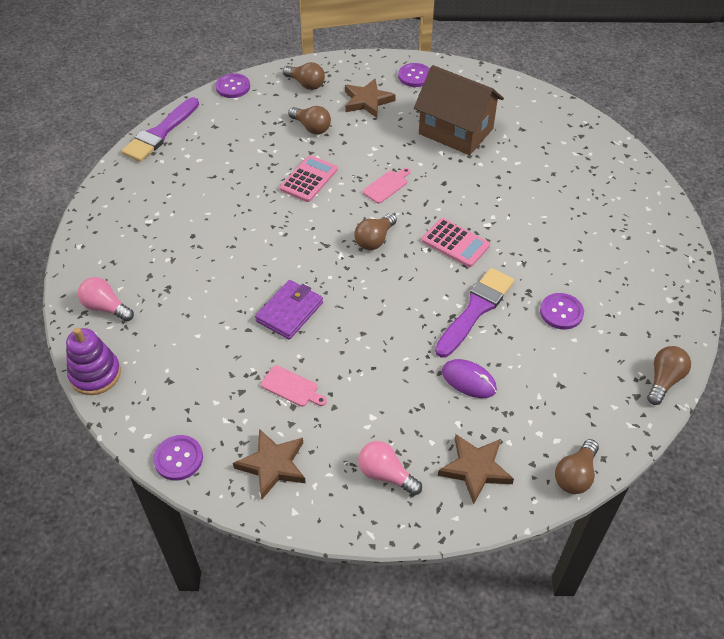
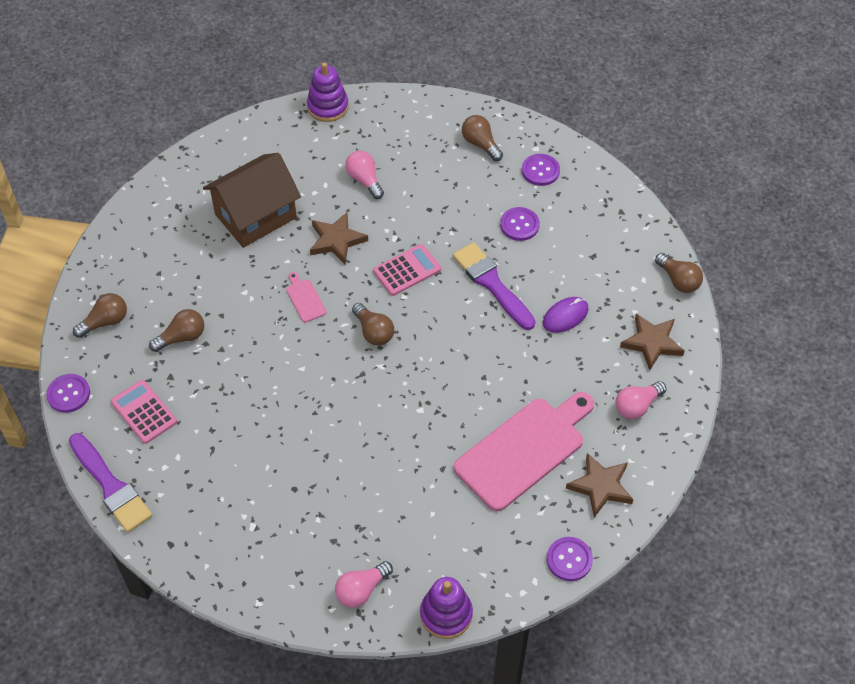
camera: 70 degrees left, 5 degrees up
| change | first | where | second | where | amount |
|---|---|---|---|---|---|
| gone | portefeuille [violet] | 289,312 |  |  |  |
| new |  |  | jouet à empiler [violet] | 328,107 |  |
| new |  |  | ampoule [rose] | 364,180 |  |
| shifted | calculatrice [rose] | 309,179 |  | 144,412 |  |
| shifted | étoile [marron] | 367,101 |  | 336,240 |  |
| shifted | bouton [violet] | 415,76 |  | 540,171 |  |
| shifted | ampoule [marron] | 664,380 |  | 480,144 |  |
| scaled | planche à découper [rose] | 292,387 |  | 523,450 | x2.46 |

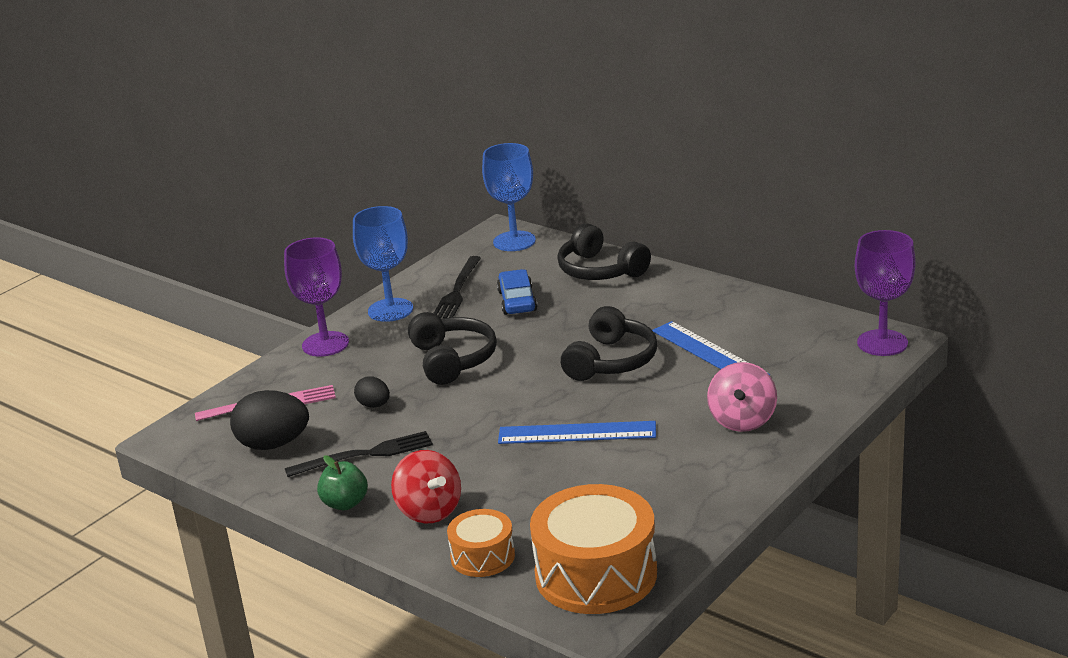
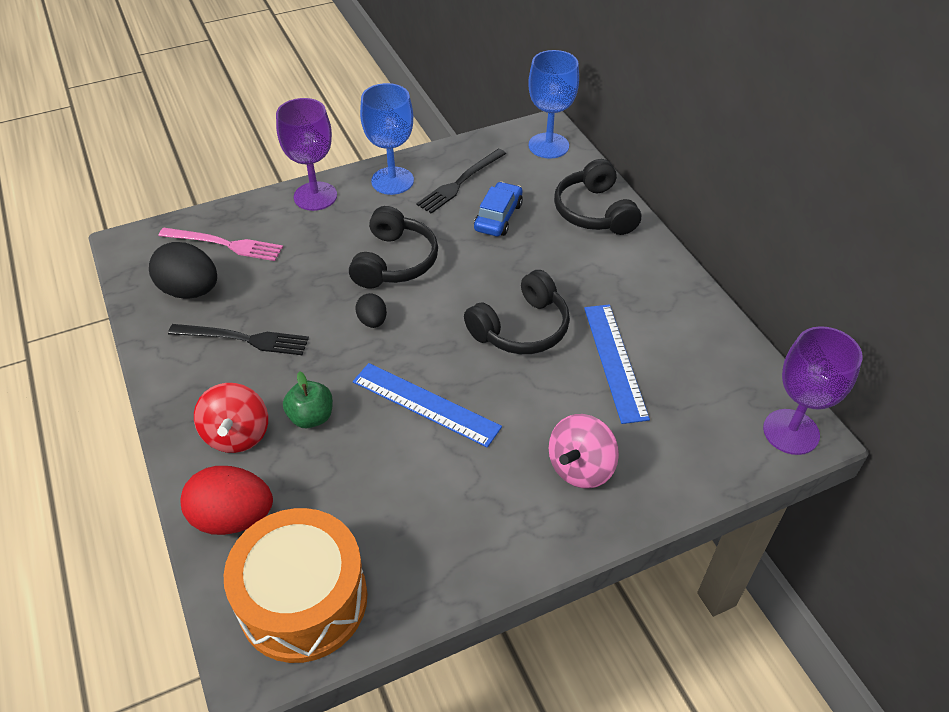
camera: 25 degrees right, 20 degrees up
| change | first | where | second | where | amount |
|---|---|---|---|---|---|
| shifted | pomme [vert] | 345,503 |  | 311,417 |  |
| shifted | œuf [noir] | 374,405 |  | 372,321 |  |
| swapped | tambour [orange] | 482,556 | œuf [rouge] | 233,517 |  |

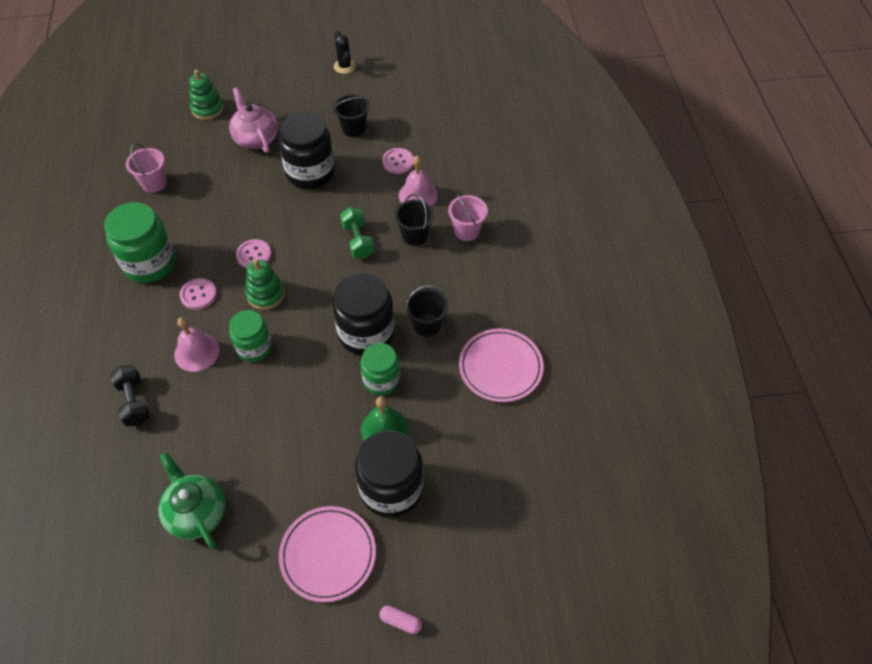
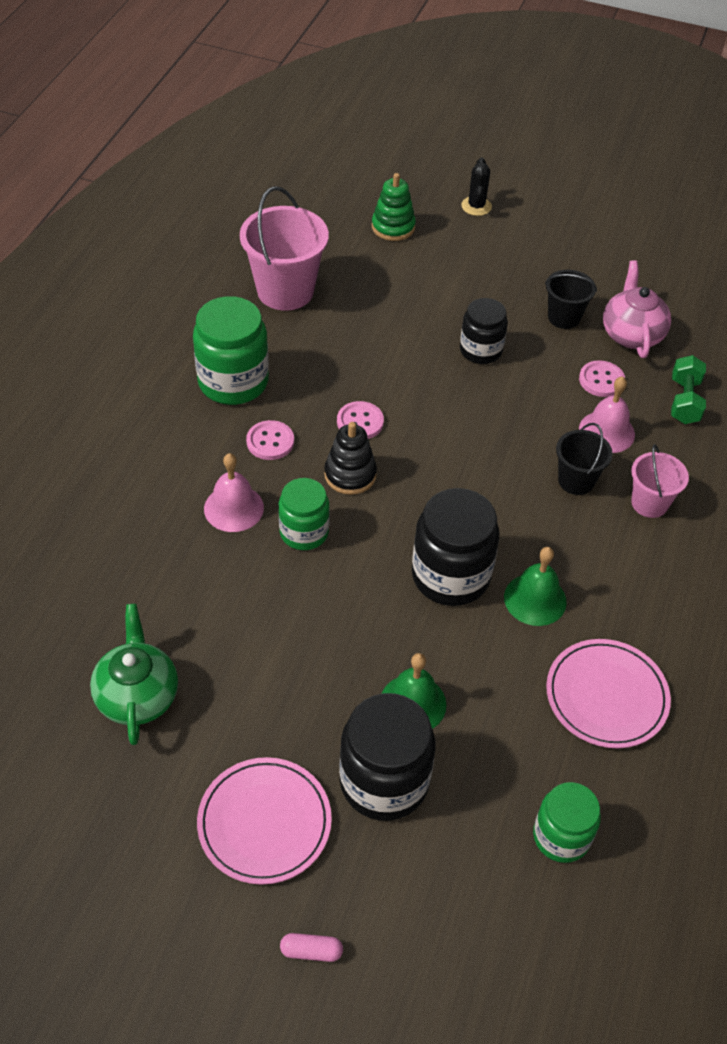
camera: 25 degrees right, 5 degrees down
| change | first | where | second | where | amount |
|---|---|---|---|---|---|
| gone | haltère [noir] | 134,402 |  |  |  |
| shifted | théière [rose] | 256,138 |  | 631,334 |  |
| shifted | cactus [noir] | 344,66 |  | 476,206 |  |
| shifted | haltère [vert] | 358,241 |  | 684,401 |  |
| shifted | bocal [vert] | 381,380 |  | 561,836 |  |
| swapped | seau [noir] | 427,325 | cloche [vert] | 535,599 |  |
| repainted | jouet à empiler [vert] | 265,294 | jouet à empiler [noir] | 350,475 |  |
| rotated | gélule [rose] | 400,621 |  | 311,951 | 45 degrees counterclockwise |
| scaled | seau [rose] | 154,183 |  | 285,291 | x1.76 |
| scaled | bocal [noir] | 310,172 |  | 480,350 | x0.63 |

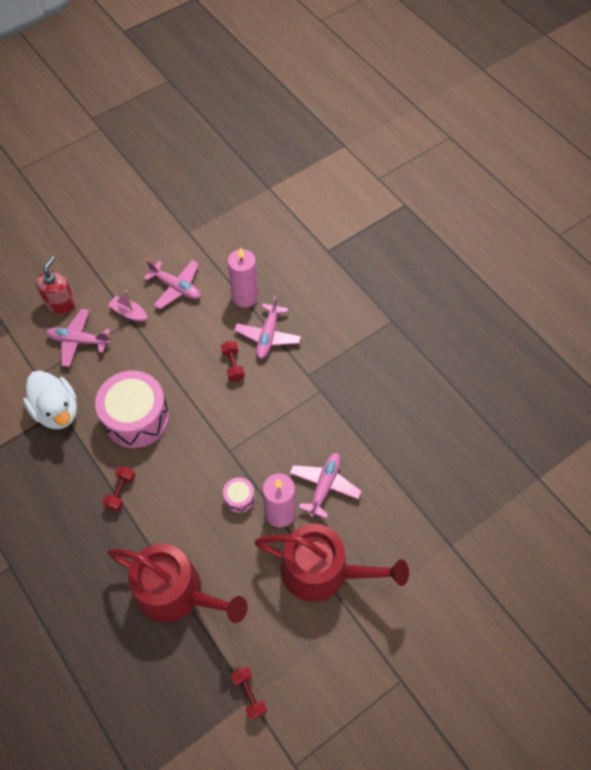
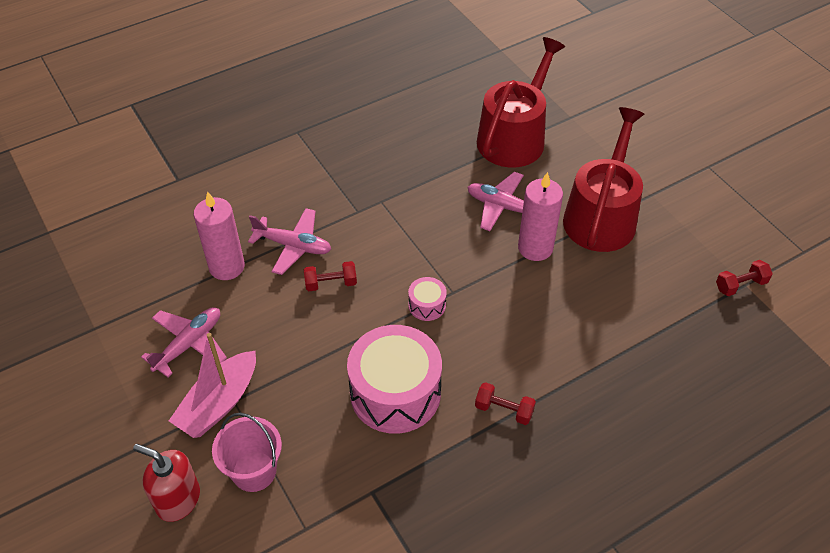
camera: 85 degrees left, 10 degrees down
| change | first | where | second | where | amount |
|---|---|---|---|---|---|
| gone | canard [blanc] | 57,411 |  |  |  |
| shifted | arrosoir [rouge] | 176,592 |  | 515,136 |  |
| shifted | tambour [rose] | 239,498 |  | 427,305 |  |
| swapped | avion [rose] | 78,341 | seau [rose] | 254,471 |  |
| scaled | bateau [rose] | 129,313 |  | 219,403 | x1.68 |

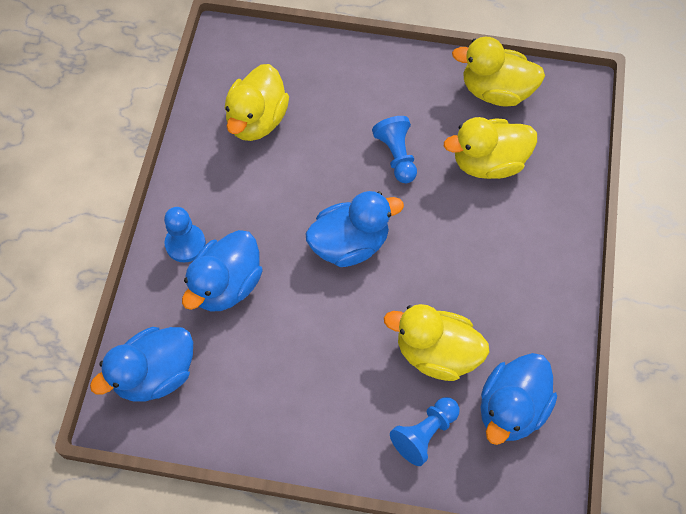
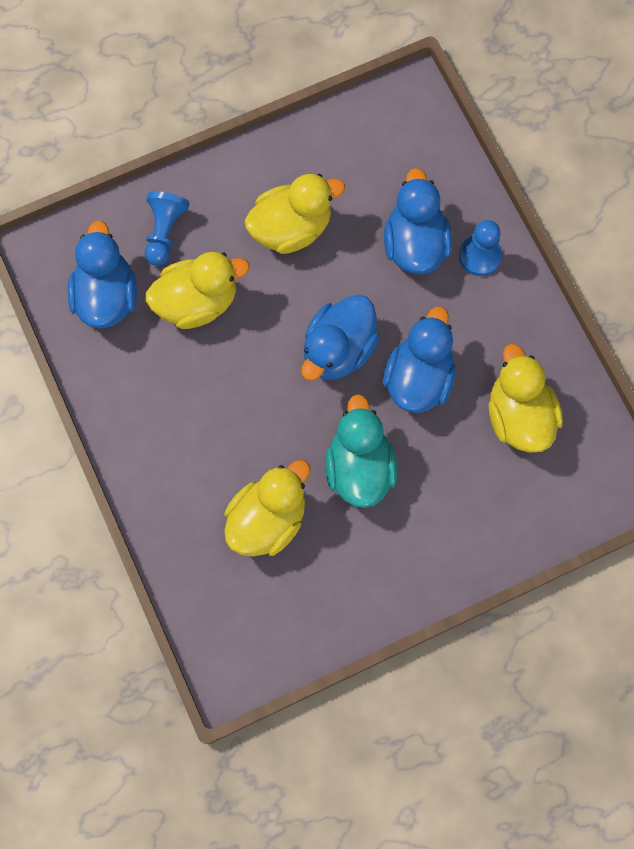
camera: 145 degrees right, 10 degrees up
| change | first | where | second | where | amount |
|---|---|---|---|---|---|
| shifted | canard [bleu] | 155,374 |  | 418,378 |  |
| shifted | canard [jaune] | 496,91 |  | 291,228 |  |
| swapped | pion [bleu] | 397,156 | canard [turquoise] | 359,468 |  |

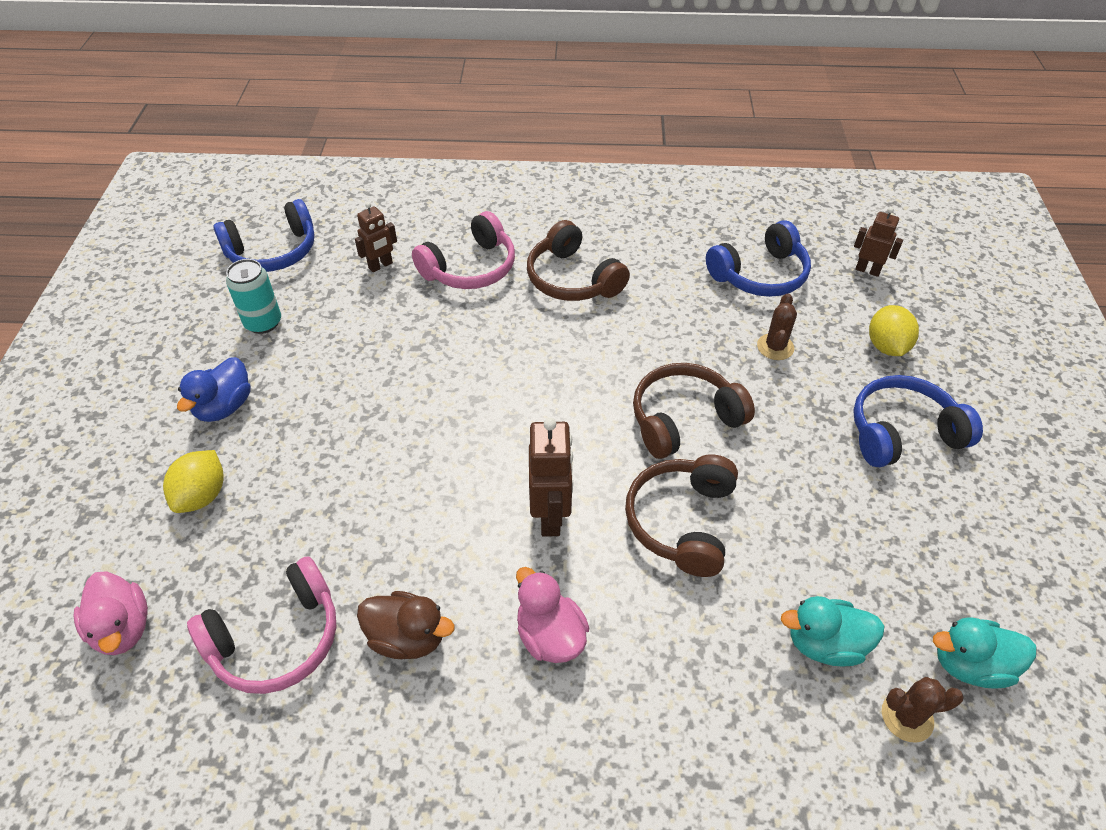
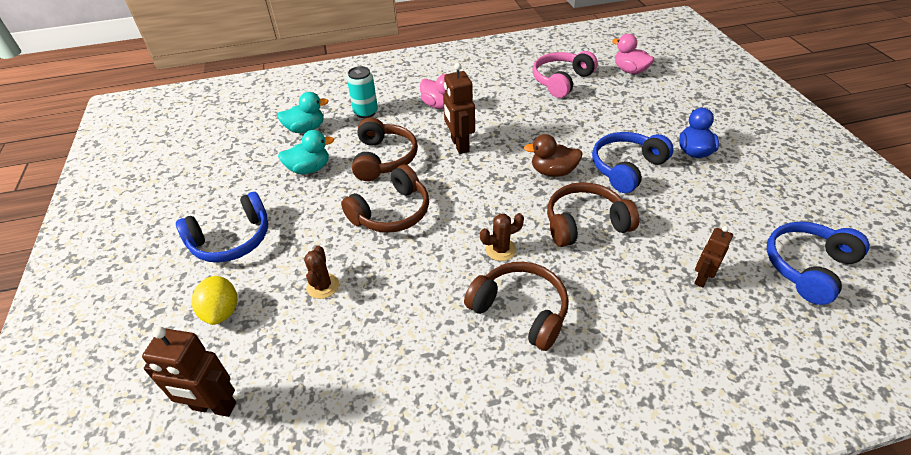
camera: 165 degrees right, 5 degrees down
| change | first | where | second | where | amount |
|---|---|---|---|---|---|
| gone | citron [jaune] | 202,495 |  |  |  |
| gone | casque audio [rose] | 470,268 |  |  |  |
| new |  |  | casque audio [marron] | 585,223 |  |
| shifted | canette [turquoise] | 263,323 |  | 365,112 |  |
| shifted | canard [marron] | 407,637 |  | 553,172 |  |
| shifted | casque audio [bleu] | 760,275 |  | 626,168 |  |
| shifted | cactus [marron] | 907,717 |  | 500,249 |  |
| shifted | canard [turquoise] | 970,665 |  | 309,169 |  |
| scaled | robot [marron] | 867,270 |  | 213,407 | x1.57 |

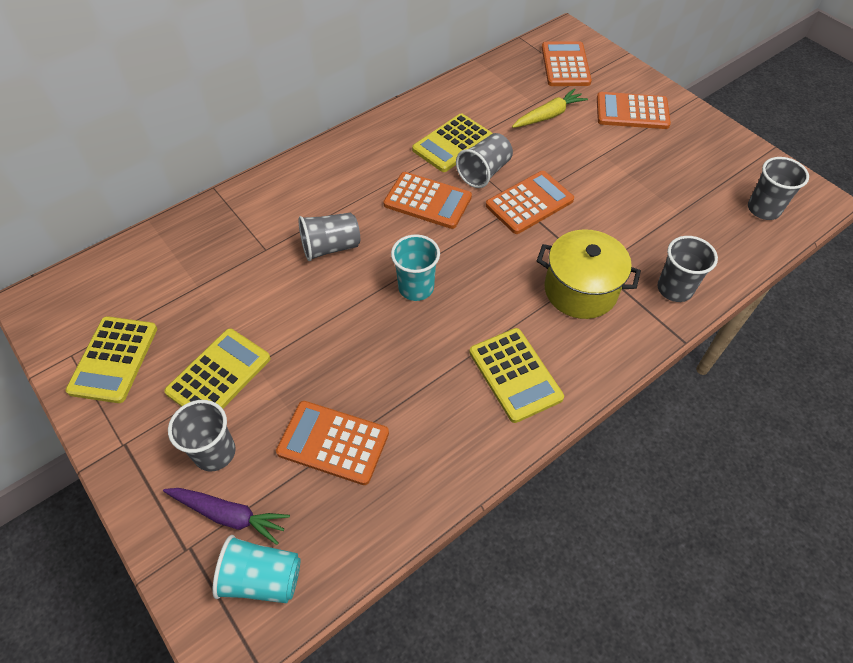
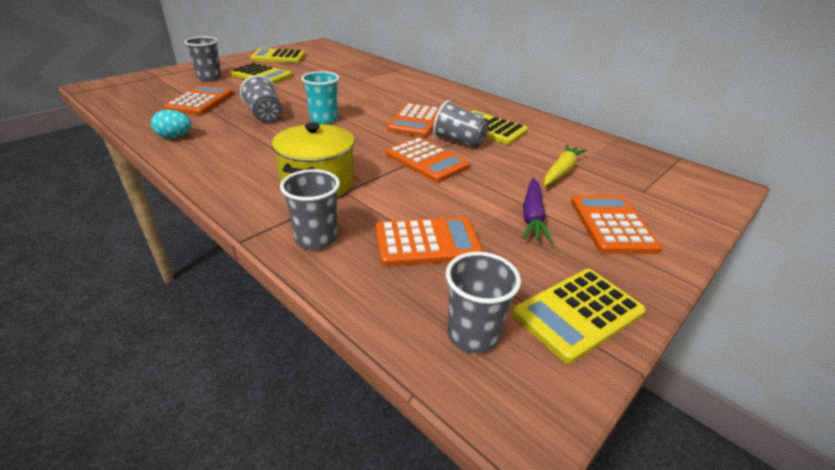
camera: 80 degrees right, 20 degrees down
| change | first | where | second | where | amount |
|---|---|---|---|---|---|
| gone | gobelet [turquoise] | 262,578 |  |  |  |
| new |  |  | œuf [turquoise] | 175,137 |  |
| shifted | carotte [violet] | 229,515 |  | 532,216 |  |
| shifted | gobelet [gris] | 331,247 |  | 265,115 |  |
| shifted | calculatrice [jaune] | 515,375 |  | 578,313 |  |
| shifted | calculatrice [orange] | 565,65 |  | 427,242 |  |
| rotated | carotte [jaune] | 548,115 |  | 561,171 | 105 degrees counterclockwise |

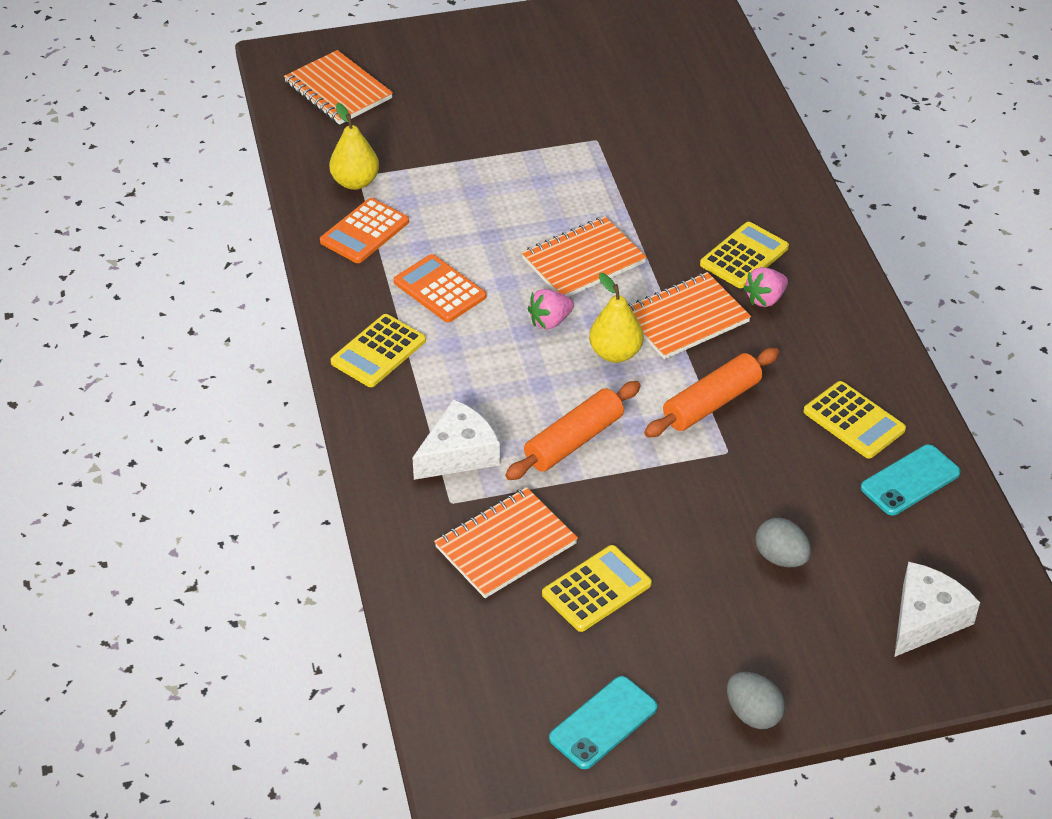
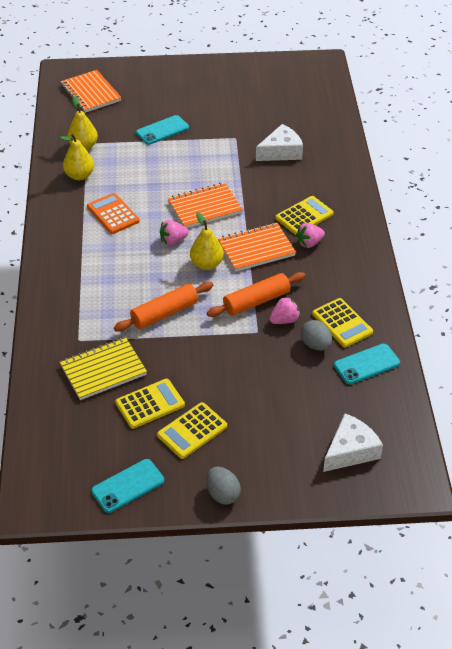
camera: 10 degrees right, 0 degrees up
| change | first | where | second | where | amount |
|---|---|---|---|---|---|
| new |  |  | téléphone [turquoise] | 162,130 |  |
| new |  |  | fraise [rose] | 284,320 |  |
| shifted | calculatrice [jaune] | 378,352 |  | 192,431 |  |
| shifted | fromage [blanc] | 458,453 |  | 281,152 |  |
| shifted | œuf [gris] | 781,557 |  | 315,345 |  |
| swapped | calculatrice [orange] | 365,232 | poire [jaune] | 79,175 |  |
| repainted | carnet [orange] | 506,545 | carnet [jaune] | 103,370 |  |

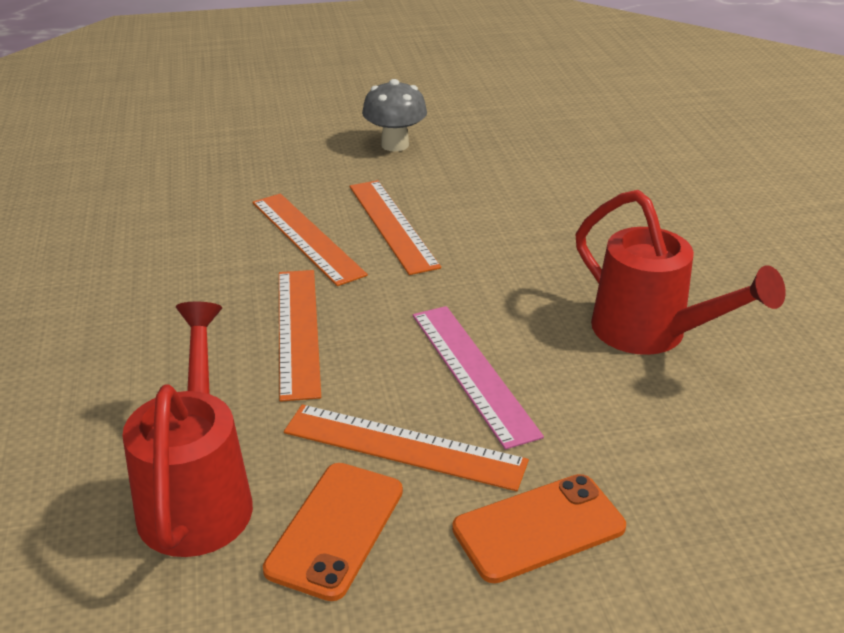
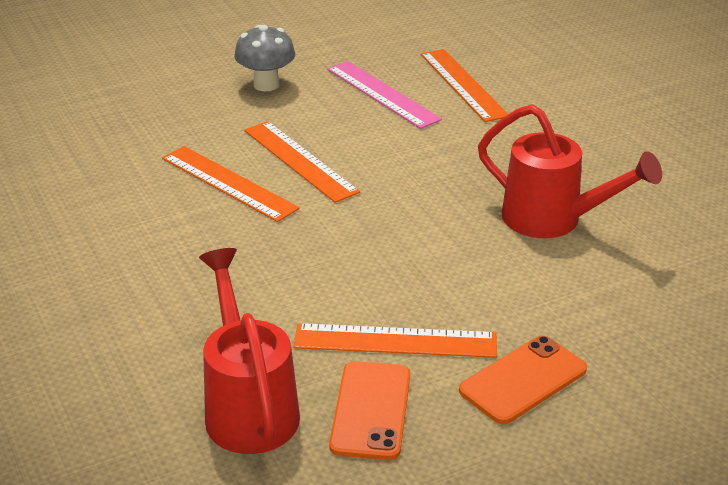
camera: 15 degrees left, 0 degrees up
| change | first | where | second | where | amount |
|---|---|---|---|---|---|
| shifted | règle [orange] | 298,331 |  | 463,84 |  |
| shifted | règle [rose] | 473,372 |  | 382,94 |  |

